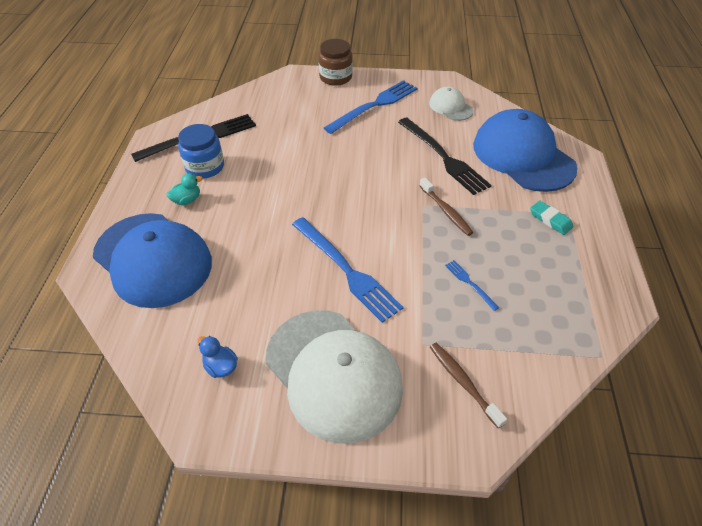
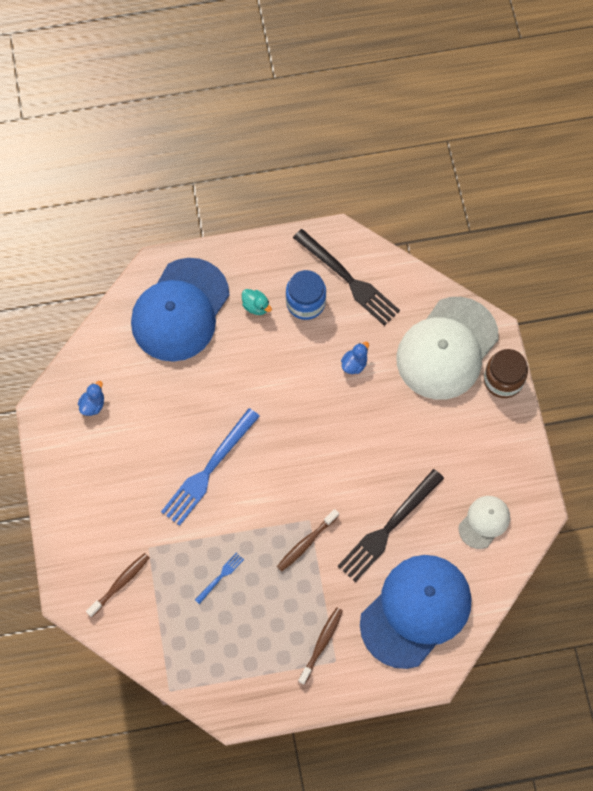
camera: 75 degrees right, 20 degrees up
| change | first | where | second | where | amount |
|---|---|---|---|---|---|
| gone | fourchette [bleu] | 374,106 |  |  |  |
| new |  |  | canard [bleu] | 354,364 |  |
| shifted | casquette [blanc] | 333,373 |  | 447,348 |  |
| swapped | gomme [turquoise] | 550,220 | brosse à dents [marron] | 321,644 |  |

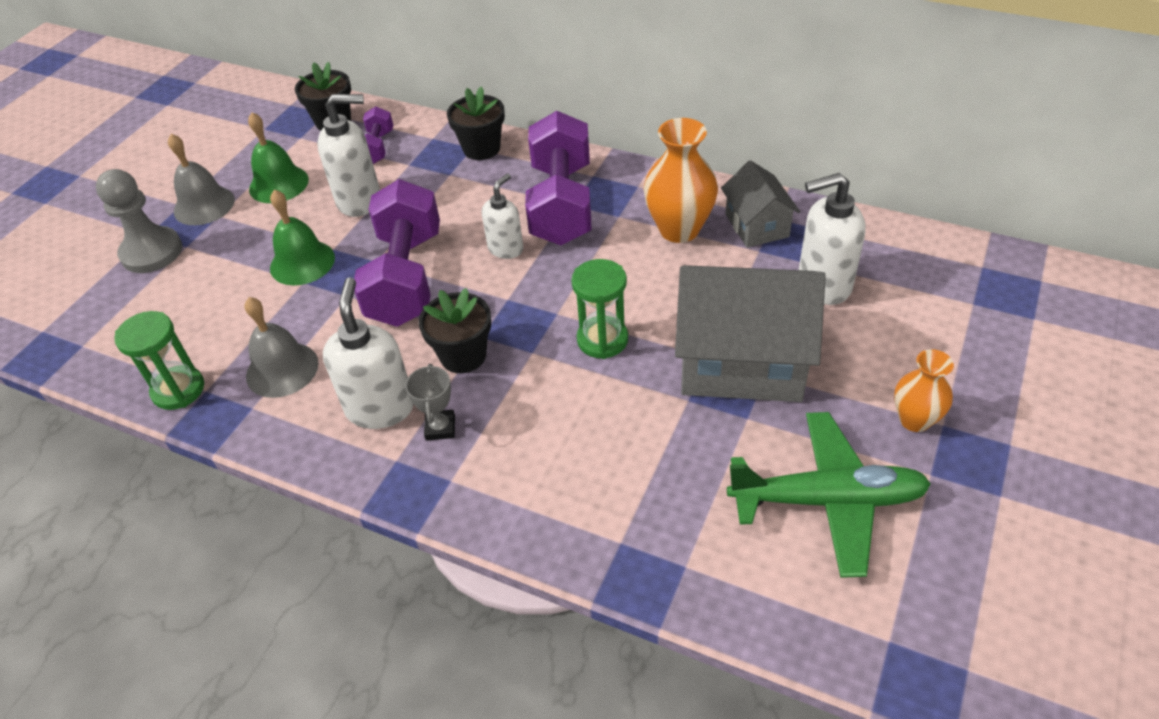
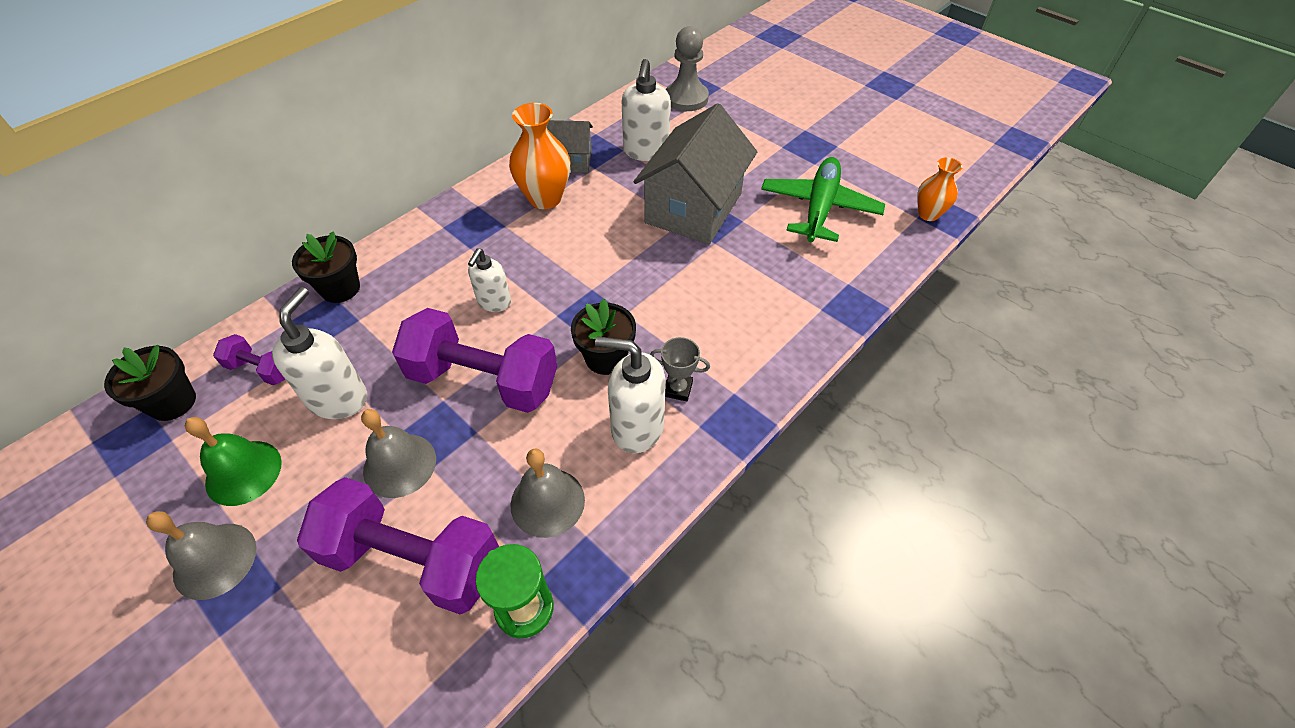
camera: 75 degrees left, 5 degrees up
| change | first | where | second | where | amount |
|---|---|---|---|---|---|
| gone | sablier [vert] | 602,339 |  |  |  |
| shifted | pion [gris] | 151,252 |  | 686,98 |  |
| shifted | haltère [violet] | 561,204 |  | 413,560 |  |
| shifted | vase [orange] | 914,420 |  | 928,214 |  |
| repainted | cloche [vert] | 302,262 | cloche [gris] | 399,465 |  |
| rotated | distributeur de savon [blanc] | 506,248 |  | 494,302 | 120 degrees counterclockwise |

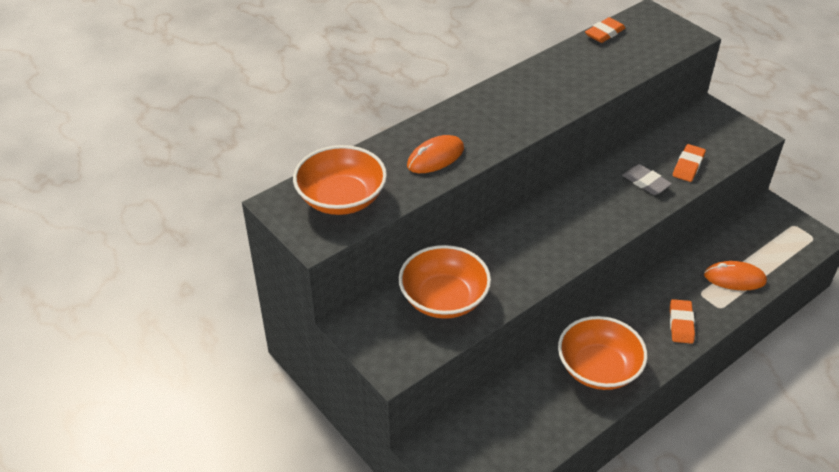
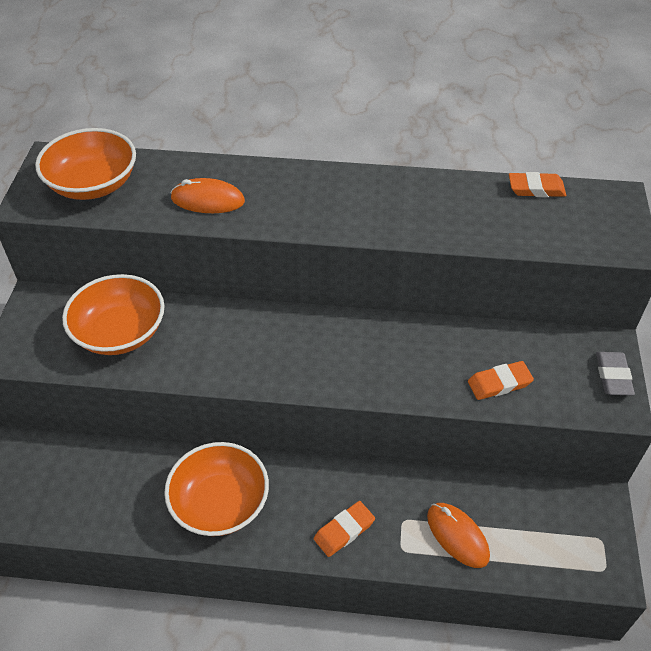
camera: 45 degrees right, 5 degrees up
| change | first | where | second | where | amount |
|---|---|---|---|---|---|
| shifted | gomme [gris] | 646,182 |  | 613,376 |  |

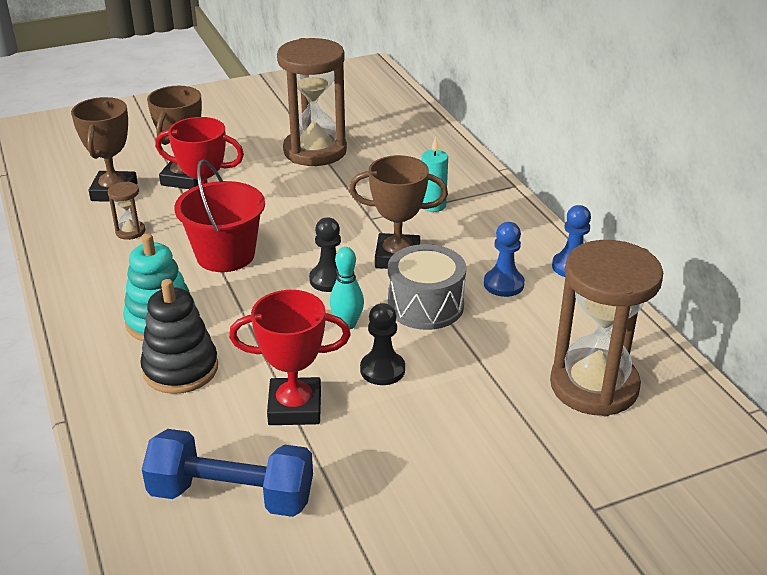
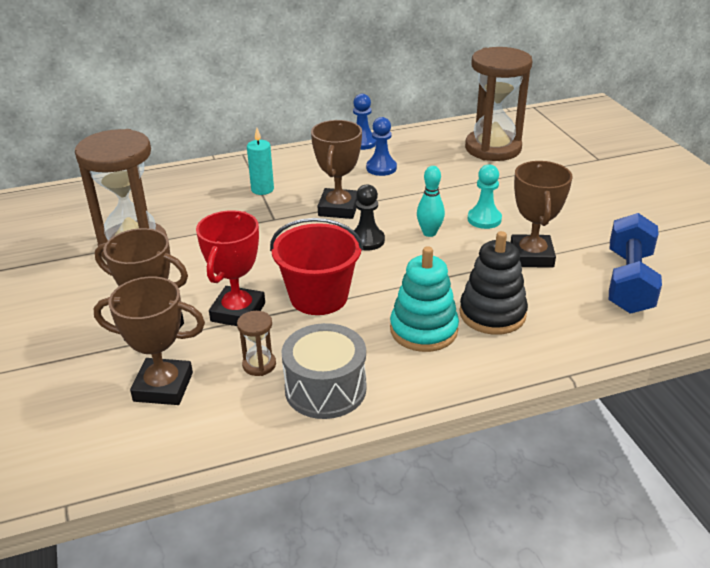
camera: 85 degrees left, 0 degrees up
| change | first | where | second | where | amount |
|---|---|---|---|---|---|
| shifted | tambour [gris] | 425,305 |  | 325,389 |  |
| repainted | trophée [rouge] | 295,407 | trophée [marron] | 531,256 |  |
| repainted | pion [noir] | 382,370 | pion [turquoise] | 484,219 |  |

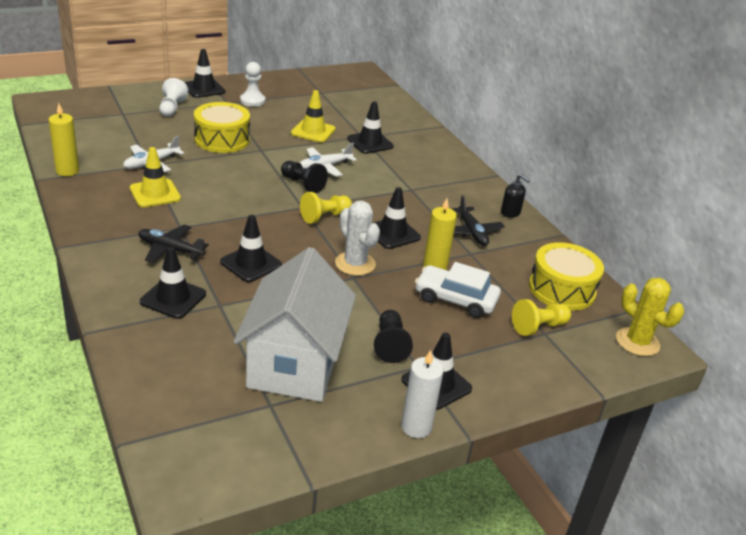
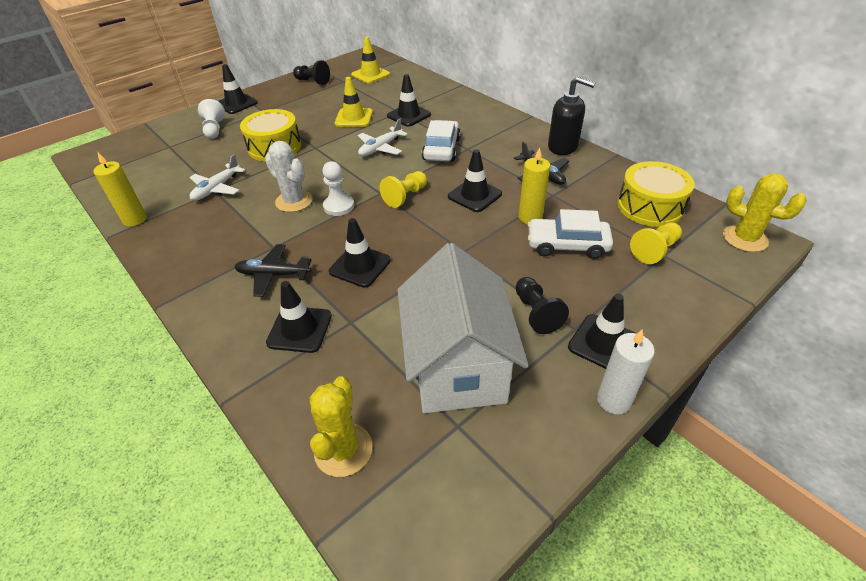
camera: 10 degrees left, 10 degrees up
| change | first | where | second | where | amount |
|---|---|---|---|---|---|
| new |  |  | cactus [jaune] | 343,449 |  |
| new |  |  | voiture [blanc] | 441,149 |  |
| shifted | cône de chantier [jaune] | 155,193 |  | 370,75 |  |
| shifted | pion [blanc] | 252,101 |  | 339,206 |  |
| shifted | pion [noir] | 302,184 |  | 313,81 |  |
| shifted | cactus [blanc] | 355,264 |  | 294,201 |  |
| scaled | distributeur de savon [noir] | 510,213 |  | 563,147 | x1.70 |

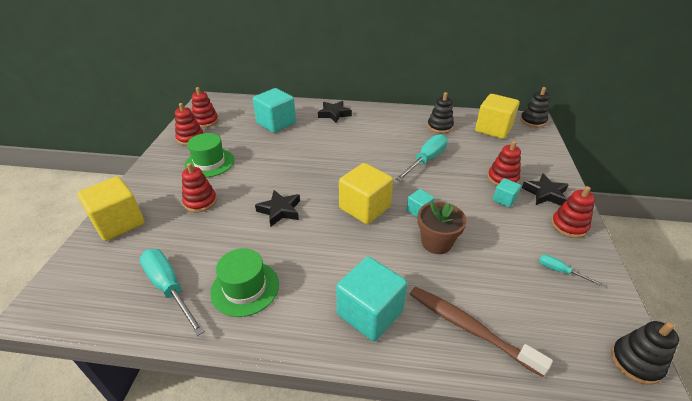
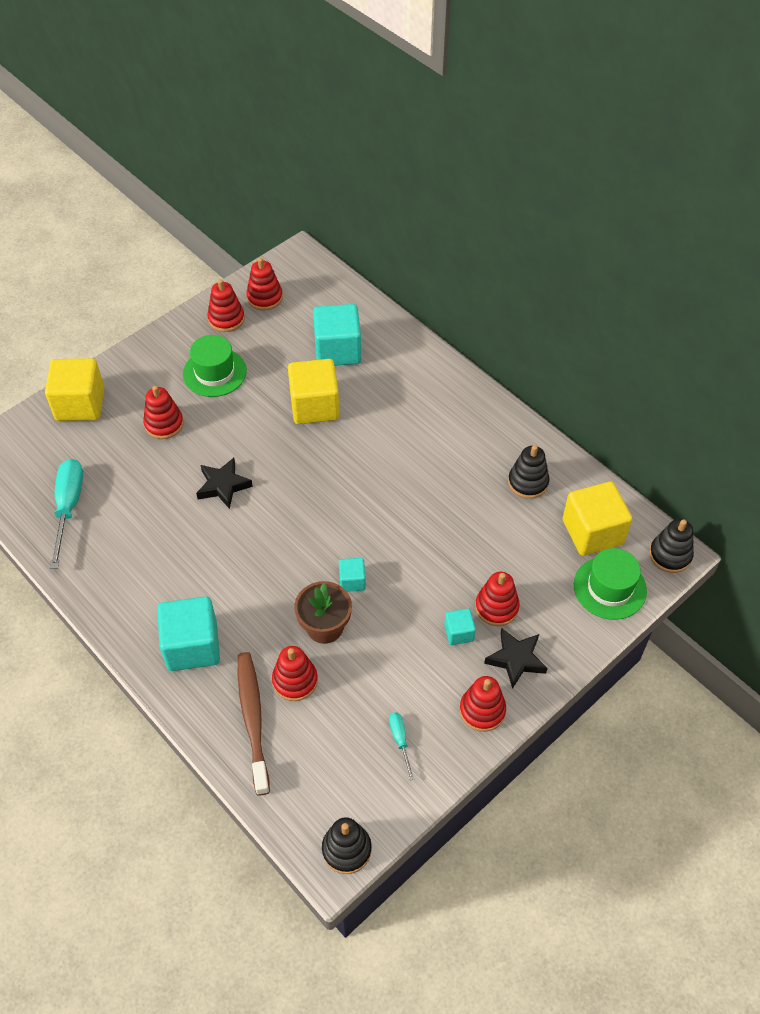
camera: 40 degrees right, 15 degrees up
| change | first | where | second | where | amount |
|---|---|---|---|---|---|
| gone | étoile [noir] | 334,114 |  |  |  |
| gone | tournevis [turquoise] | 426,160 |  |  |  |
| new |  |  | jouet à empiler [rouge] | 295,680 |  |
| shifted | chapeau [vert] | 245,288 |  | 609,588 |  |
| shifted | cube [jaune] | 364,208 |  | 314,406 |  |

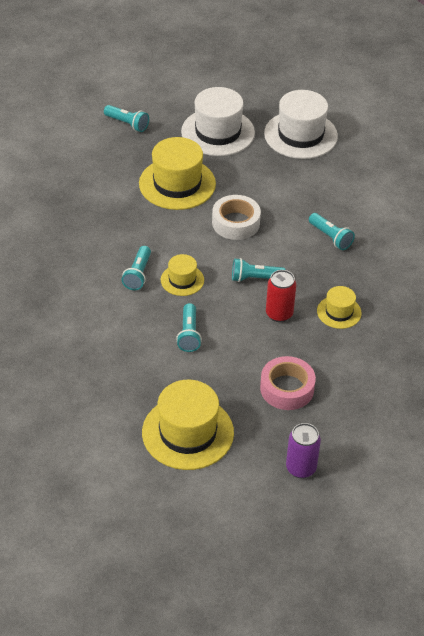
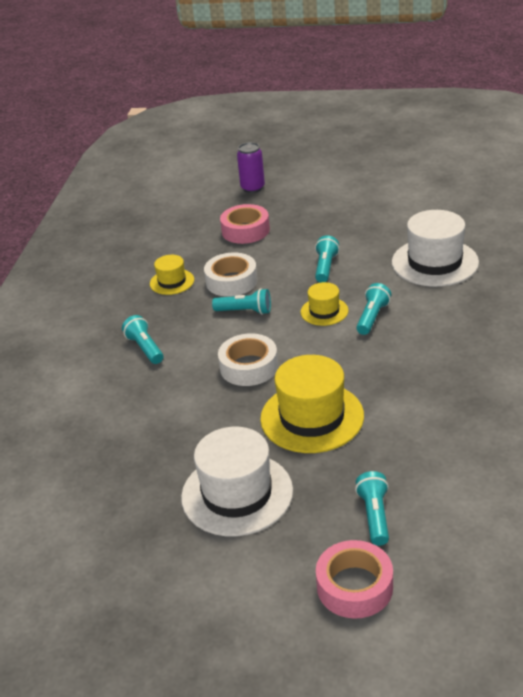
camera: 165 degrees left, 10 degrees down
| change | first | where | second | where | amount |
|---|---|---|---|---|---|
| gone | chapeau [jaune] | 188,432 |  |  |  |
| new |  |  | ruban adhésif [rose] | 354,586 |  |
| shifted | chapeau [blanc] | 300,135 |  | 434,262 |  |
| swapped | canette [rouge] | 279,314 | ruban adhésif [blanc] | 231,281 |  |
| rotated | lampe de poche [turquoise] | 127,124 |  | 374,516 | 45 degrees clockwise |

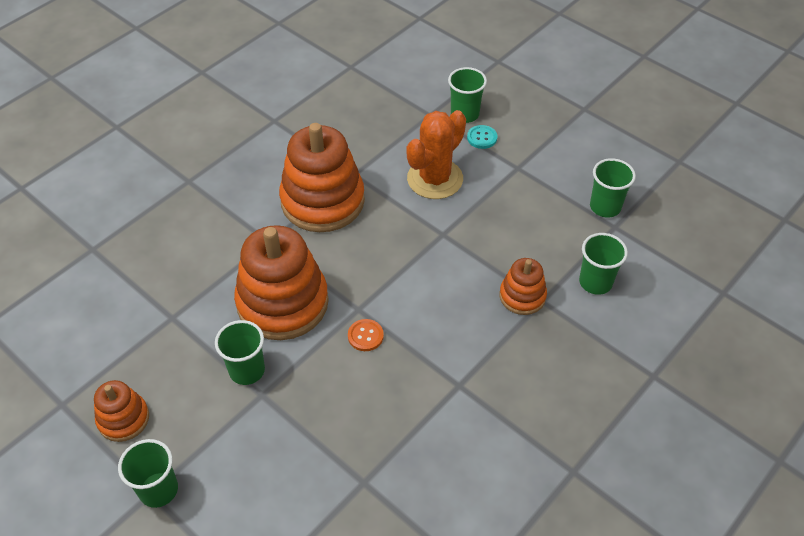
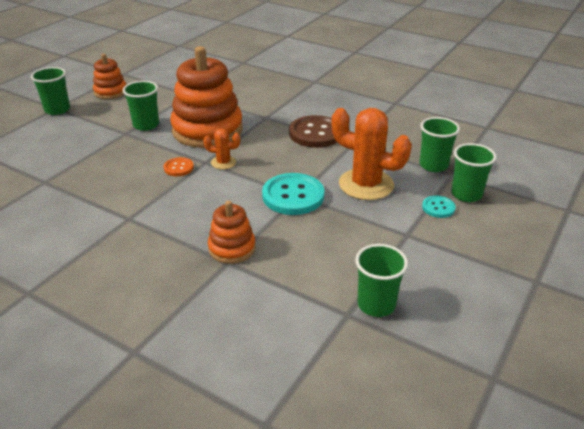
camera: 80 degrees right, 15 degrees down
| change | first | where | second | where | amount |
|---|---|---|---|---|---|
| new |  |  | cactus [orange] | 223,162 |  |
| new |  |  | bouton [turquoise] | 293,196 |  |
| shifted | gobelet [vert] | 595,282 |  | 433,165 |  |
| swapped | jouet à empiler [orange] | 322,201 | bouton [marron] | 315,133 |  |

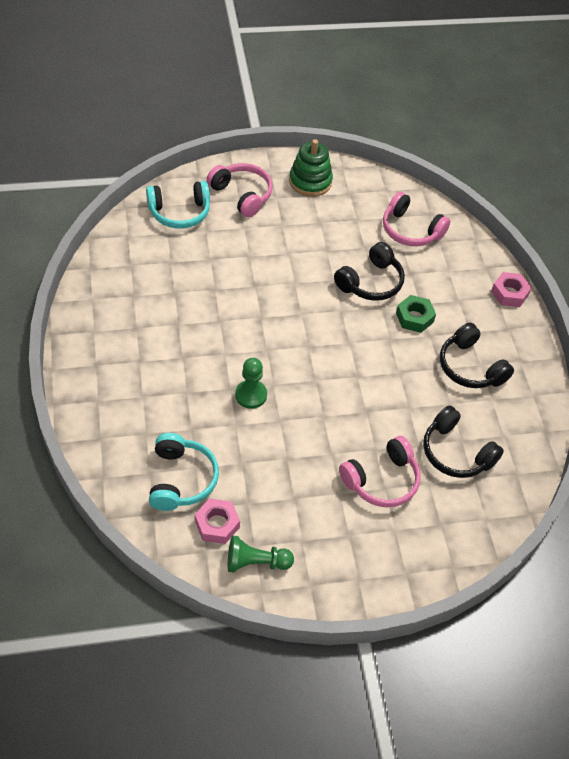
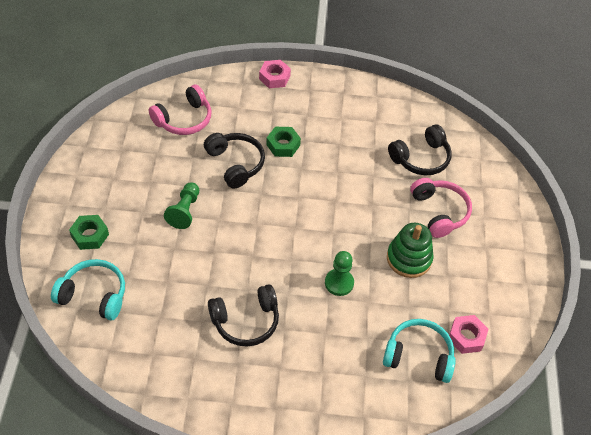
camera: 75 degrees left, 0 degrees up
| change | first | where | second | where | amount |
|---|---|---|---|---|---|
| shifted | pion [vert] | 256,562 |  | 184,211 |  |
| shifted | jouet à empiler [vert] | 310,181 |  | 409,259 |  |
| shifted | casque audio [noir] | 470,367 |  | 246,321 |  |
| swapped | casque audio [rose] | 242,195 | écrou [vert] | 90,235 |  |
| rotated | casque audio [turquoise] | 179,212 |  | 94,295 | 75 degrees counterclockwise |

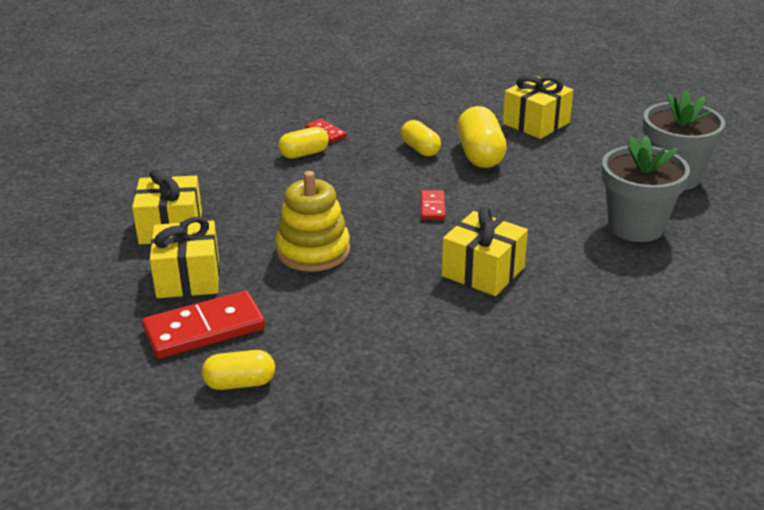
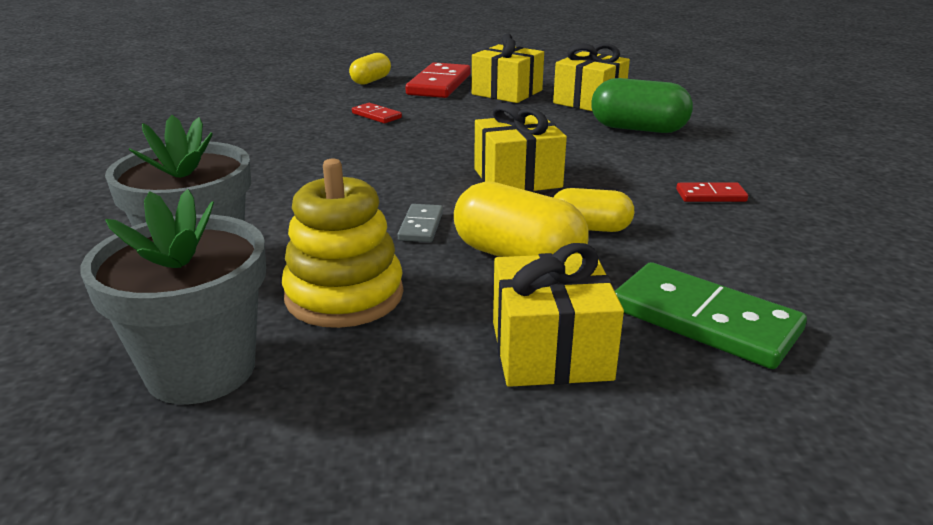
camera: 130 degrees right, 5 degrees down
| change | first | where | second | where | amount |
|---|---|---|---|---|---|
| gone | gélule [jaune] | 304,154 |  |  |  |
| new |  |  | domino [gris] | 421,226 |  |
| new |  |  | gélule [vert] | 638,129 |  |
| new |  |  | domino [vert] | 704,320 |  |
| shifted | jouet à empiler [jaune] | 313,251 |  | 344,295 |  |
| shifted | domino [rouge] | 432,207 |  | 376,115 |  |
| shifted | cadeau [jaune] | 483,271 |  | 517,178 |  |

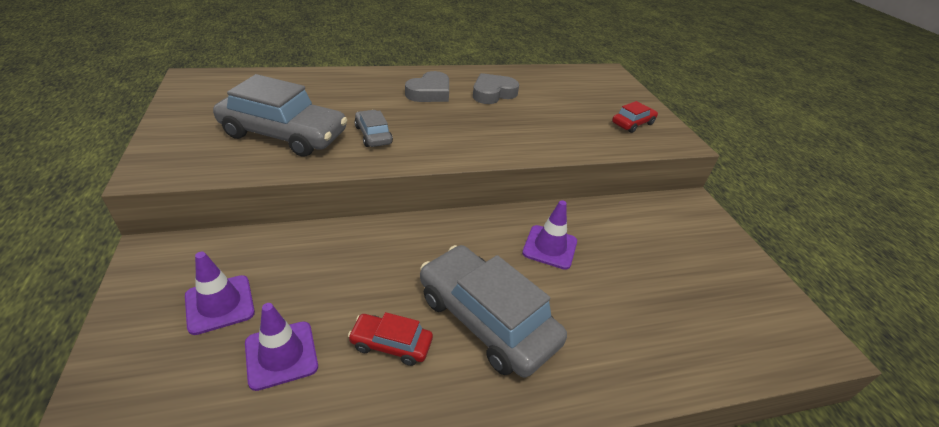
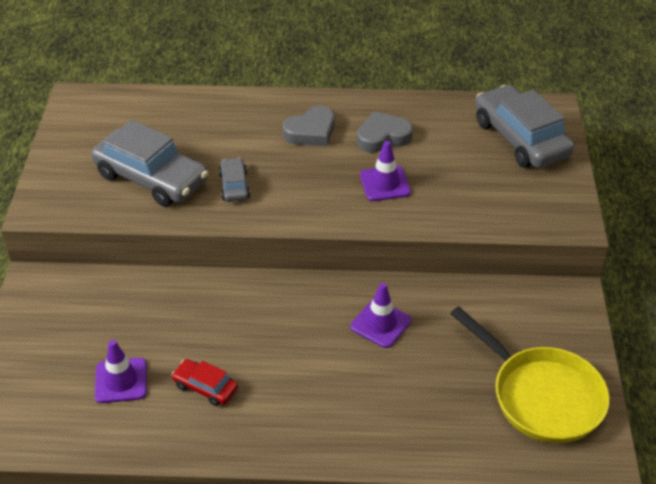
camera: 20 degrees right, 5 degrees up
| change | first | where | second | where | amount |
|---|---|---|---|---|---|
| gone | voiture [rouge] | 632,123 |  |  |  |
| new |  |  | poêle [jaune] | 541,396 |  |
| shifted | cône de chantier [violet] | 220,304 |  | 385,184 |  |
| shifted | voiture [gris] | 486,319 |  | 520,138 |  |

